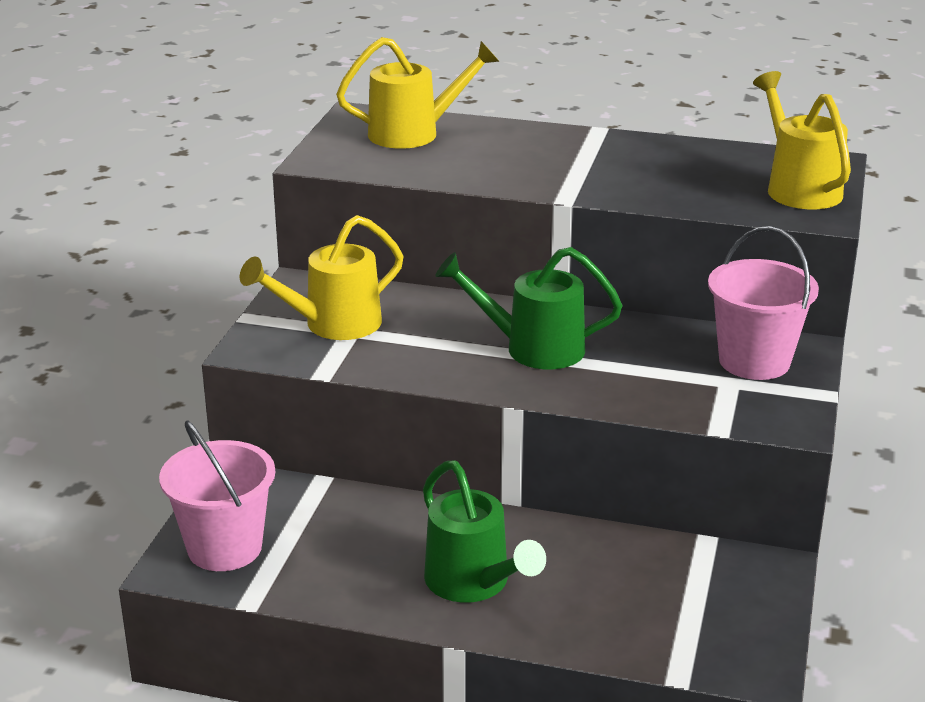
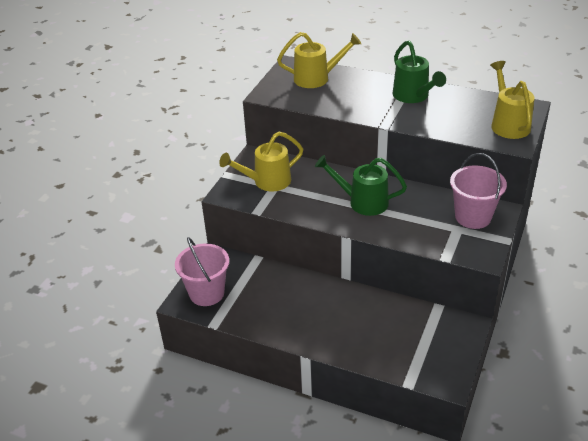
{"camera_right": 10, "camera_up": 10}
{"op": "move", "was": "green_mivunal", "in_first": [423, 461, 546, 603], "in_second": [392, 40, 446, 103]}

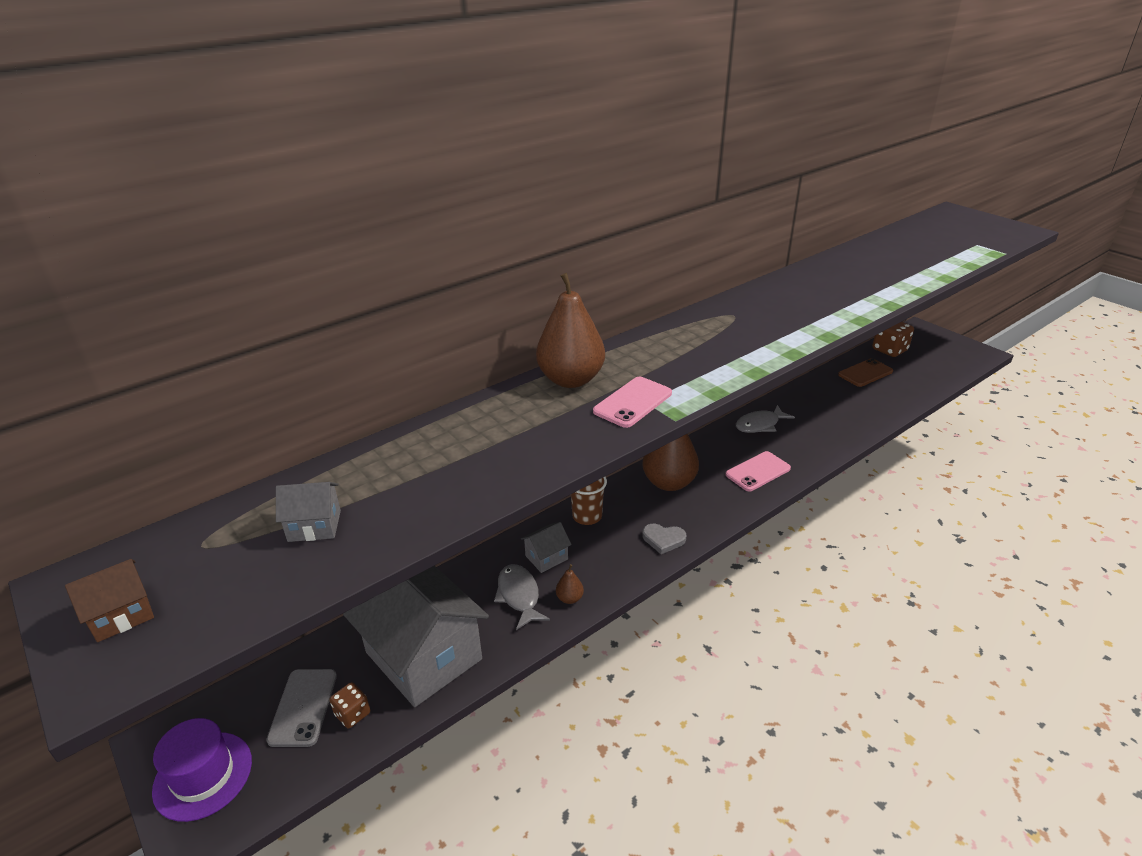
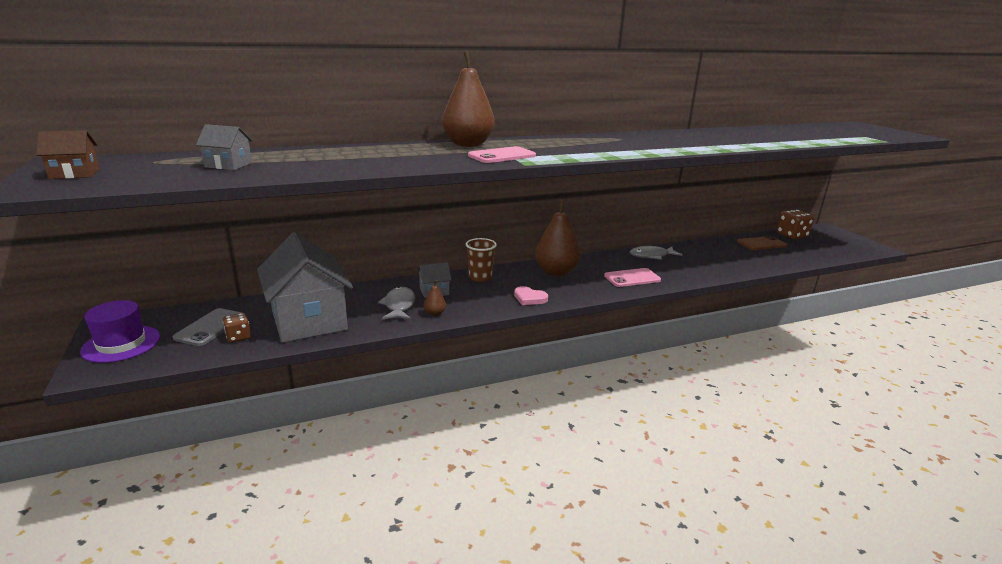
{"camera_right": 15, "camera_up": -10}
{"op": "recolor", "was": "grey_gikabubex", "now": "pink_gikabubex", "in_first": [642, 524, 686, 554], "in_second": [514, 286, 548, 305]}

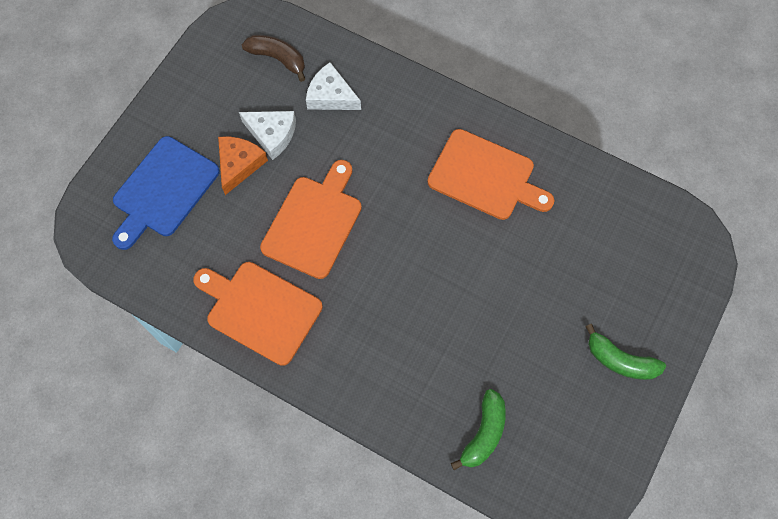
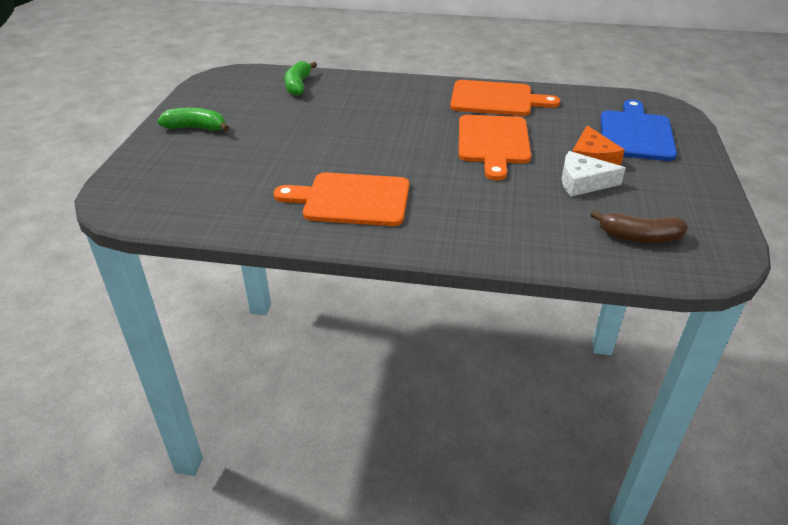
{"camera_right": 160, "camera_up": -30}
{"op": "delete", "was": "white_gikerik", "in_first": [306, 62, 361, 110]}

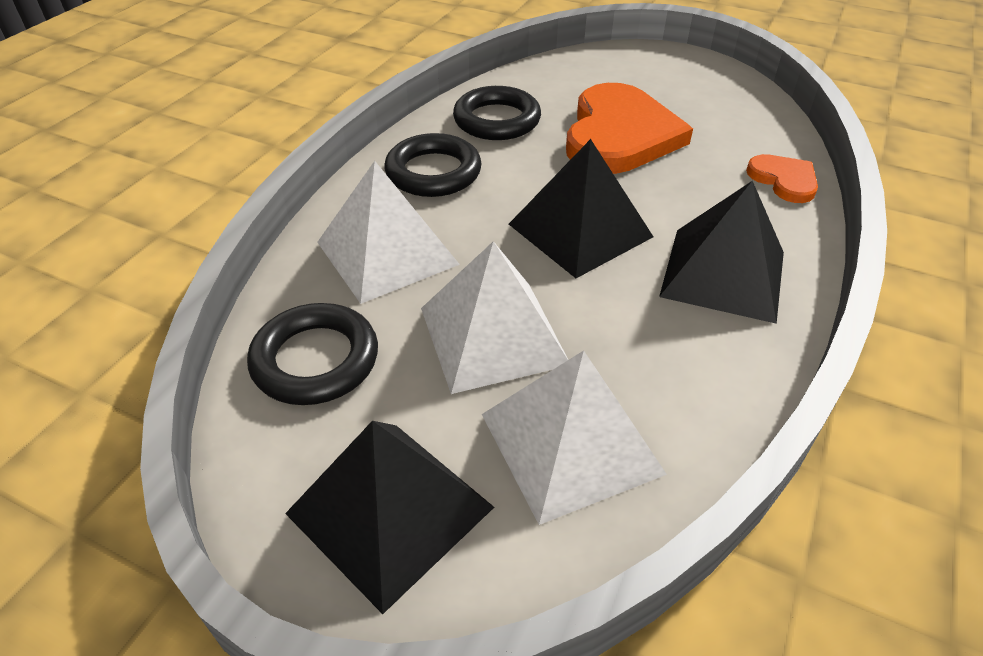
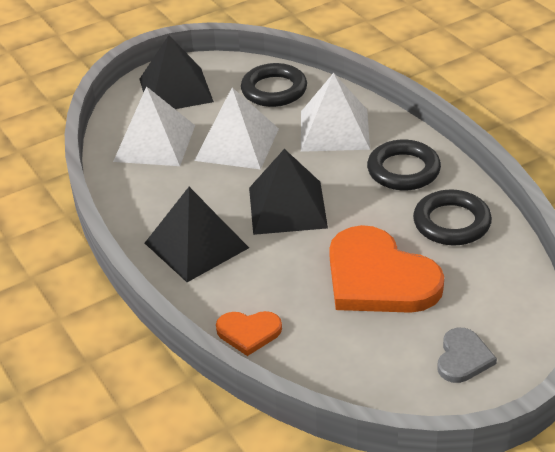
{"camera_right": 125, "camera_up": -5}
{"op": "insert", "now": "grey_gikabubex", "in_second": [437, 328, 497, 383]}

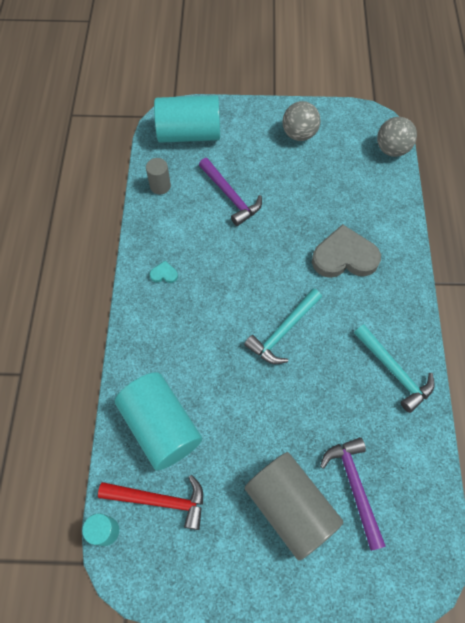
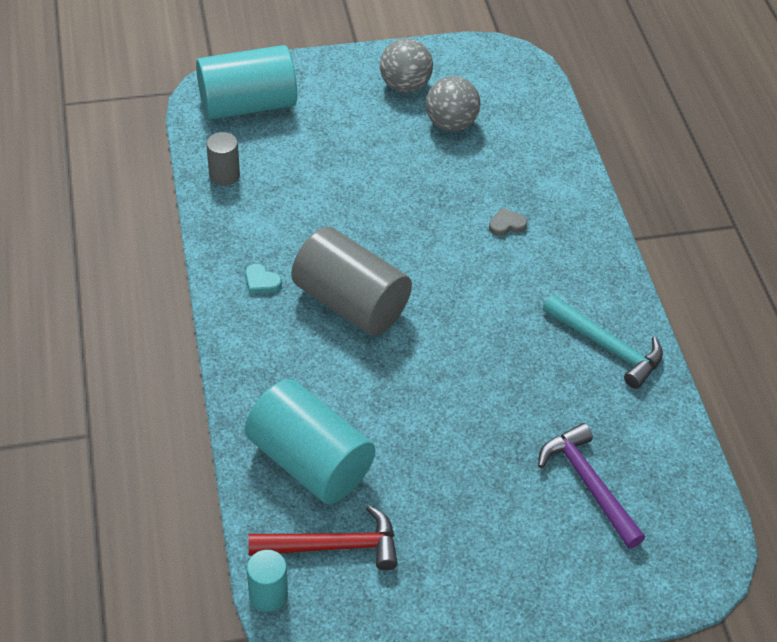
{"camera_right": -15, "camera_up": -15}
{"op": "rotate", "was": "turquoise_gikabubex", "in_first": [149, 261, 178, 283], "in_second": [245, 264, 282, 294], "clockwise": -135}
{"op": "delete", "was": "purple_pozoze", "in_first": [199, 158, 262, 226]}
{"op": "delete", "was": "turquoise_pozoze", "in_first": [244, 289, 322, 364]}
{"op": "move", "was": "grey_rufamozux", "in_first": [245, 452, 343, 560], "in_second": [291, 227, 412, 336]}
{"op": "resize", "was": "grey_gikabubex", "in_first": [312, 224, 381, 278], "in_second": [489, 208, 527, 236], "ratio": 0.41}
{"op": "move", "was": "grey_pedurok", "in_first": [377, 117, 417, 157], "in_second": [426, 76, 480, 131]}

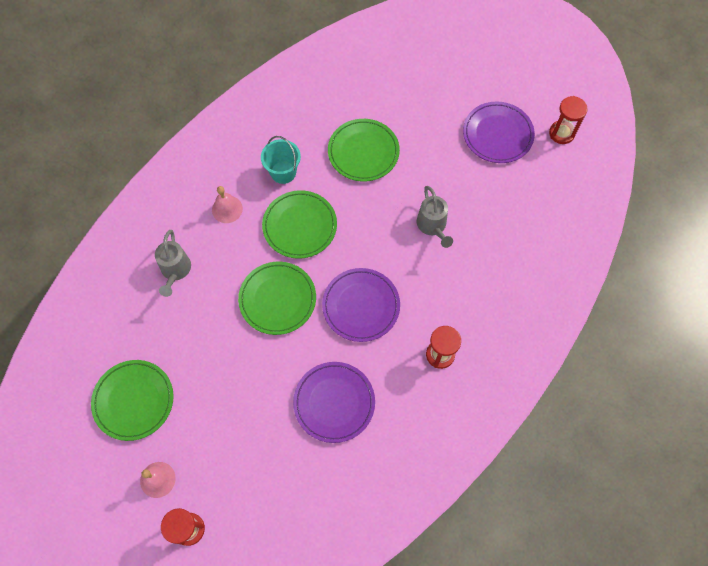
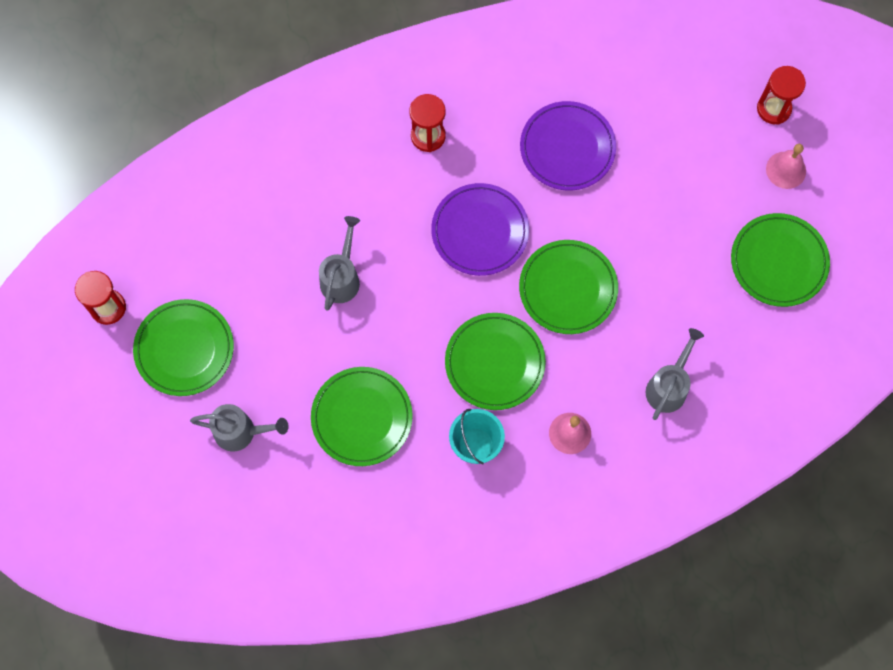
{"camera_right": -150, "camera_up": 5}
{"op": "recolor", "was": "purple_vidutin", "now": "green_vidutin", "in_first": [463, 101, 535, 163], "in_second": [133, 299, 234, 396]}
{"op": "insert", "now": "grey_mivunal", "in_second": [190, 404, 289, 451]}

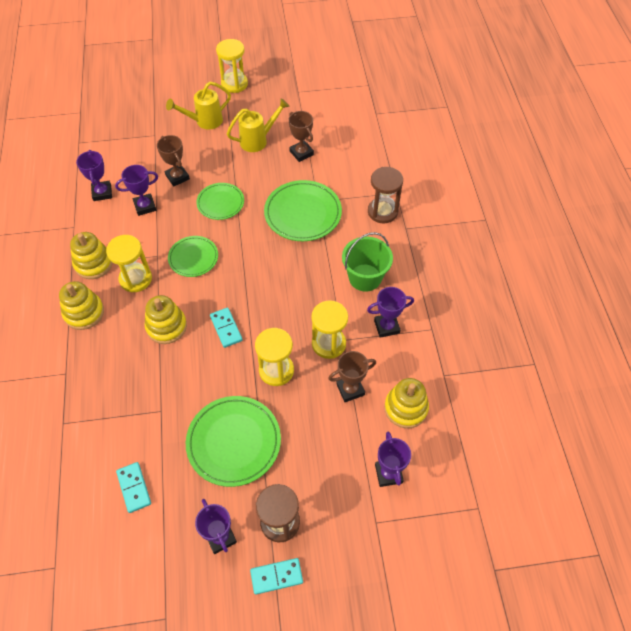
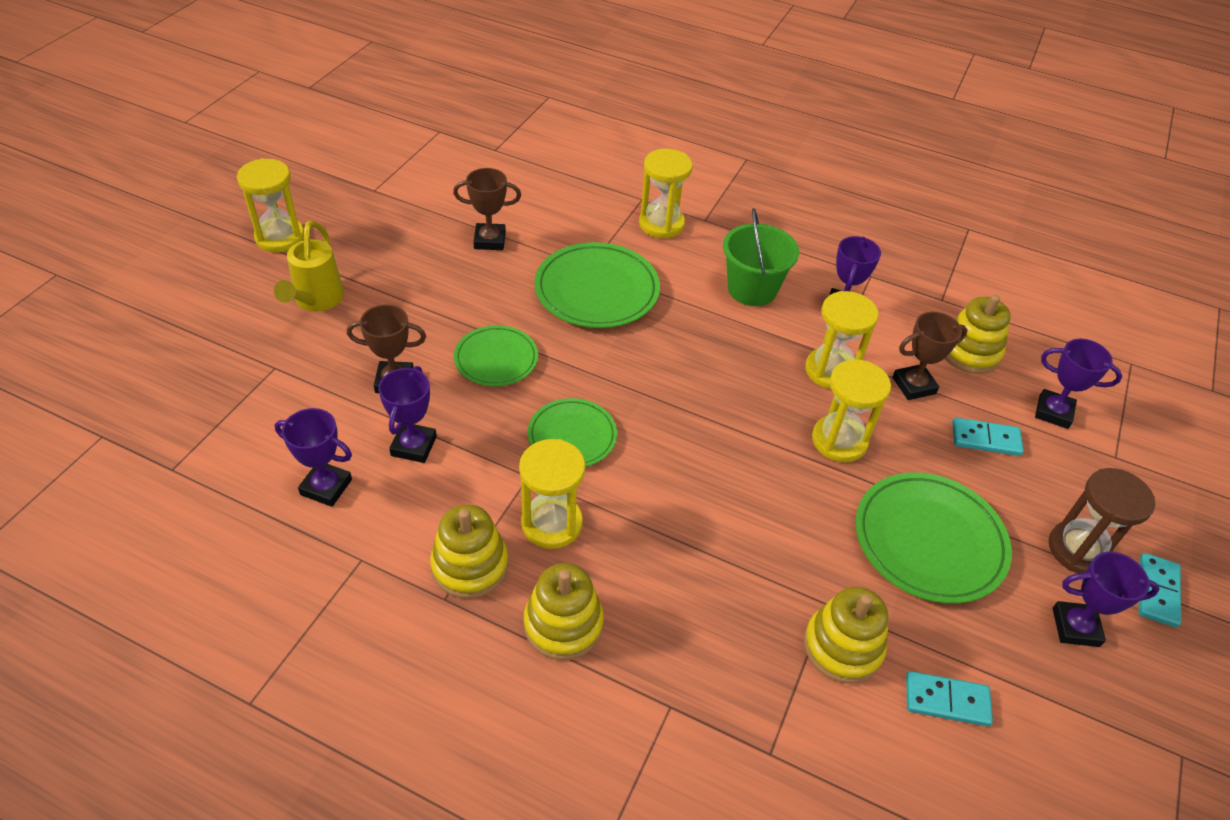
{"camera_right": -60, "camera_up": -10}
{"op": "move", "was": "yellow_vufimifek", "in_first": [145, 295, 187, 344], "in_second": [804, 587, 888, 684]}
{"op": "move", "was": "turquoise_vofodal", "in_first": [210, 307, 243, 348], "in_second": [952, 418, 1024, 456]}
{"op": "delete", "was": "yellow_mivunal", "in_first": [227, 98, 289, 152]}
{"op": "rotate", "was": "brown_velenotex", "in_first": [328, 351, 376, 402], "in_second": [892, 312, 968, 400], "clockwise": 60}
{"op": "recolor", "was": "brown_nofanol", "now": "yellow_nofanol", "in_first": [368, 167, 403, 223], "in_second": [639, 149, 693, 239]}

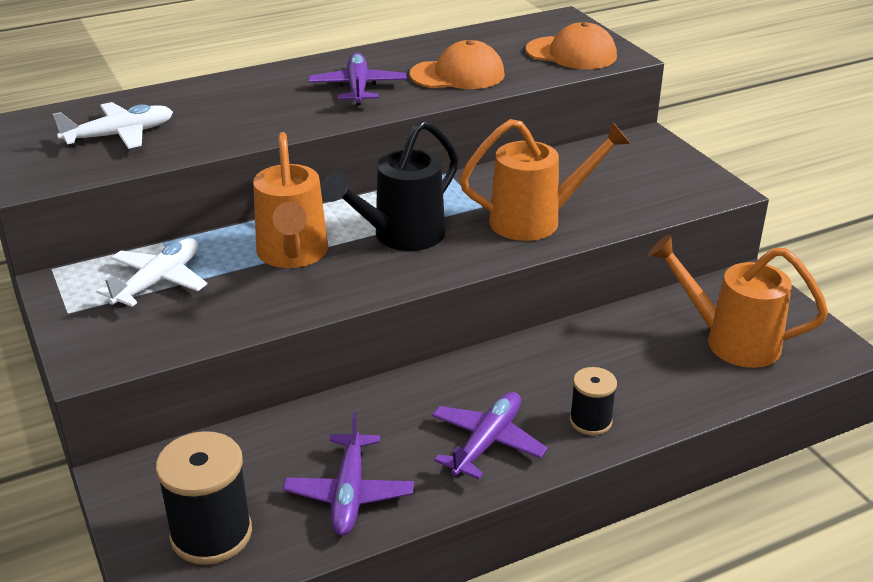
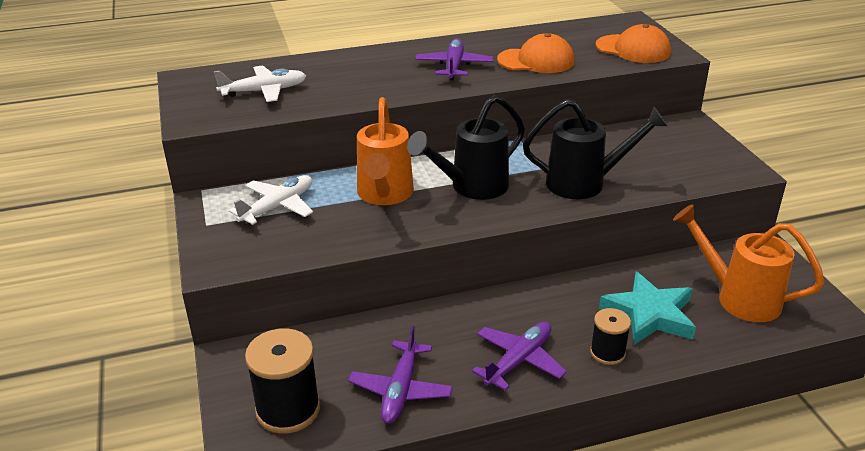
{"camera_right": 10, "camera_up": 0}
{"op": "recolor", "was": "orange_mivunal", "now": "black_mivunal", "in_first": [460, 119, 631, 241], "in_second": [523, 99, 668, 199]}
{"op": "insert", "now": "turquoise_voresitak", "in_second": [599, 272, 696, 345]}

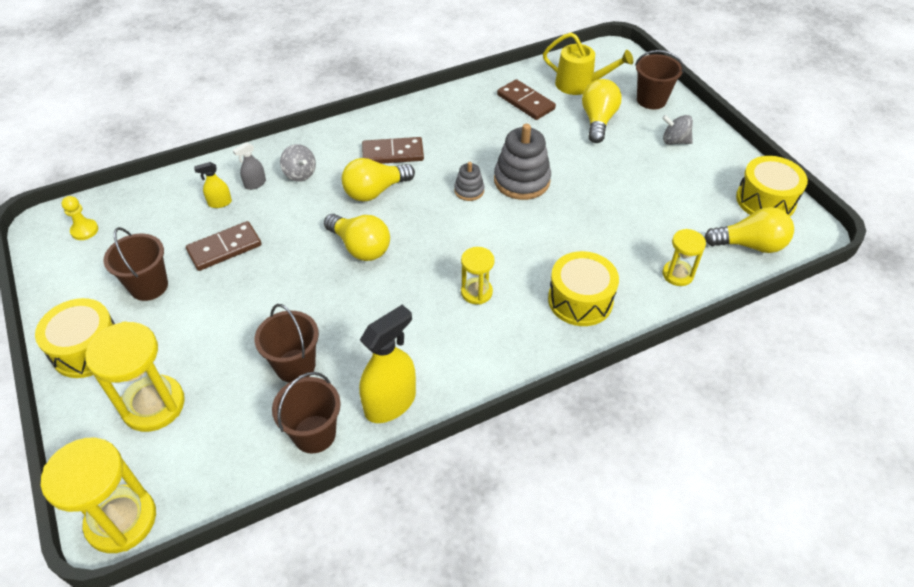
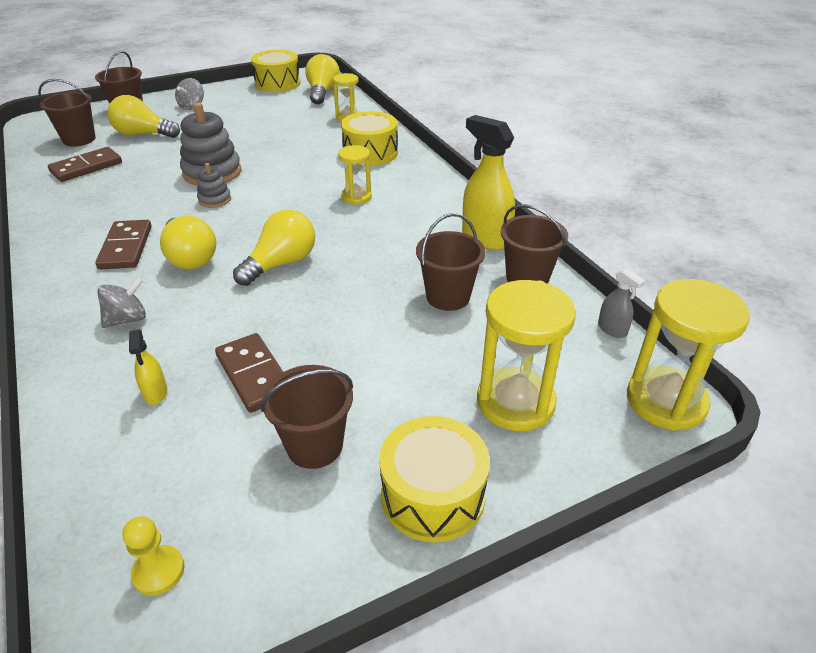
{"camera_right": -90, "camera_up": -10}
{"op": "move", "was": "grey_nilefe", "in_first": [233, 142, 266, 190], "in_second": [598, 268, 646, 338]}
{"op": "replace", "was": "yellow_mivunal", "now": "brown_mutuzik", "in_first": [543, 33, 633, 95], "in_second": [38, 79, 96, 147]}

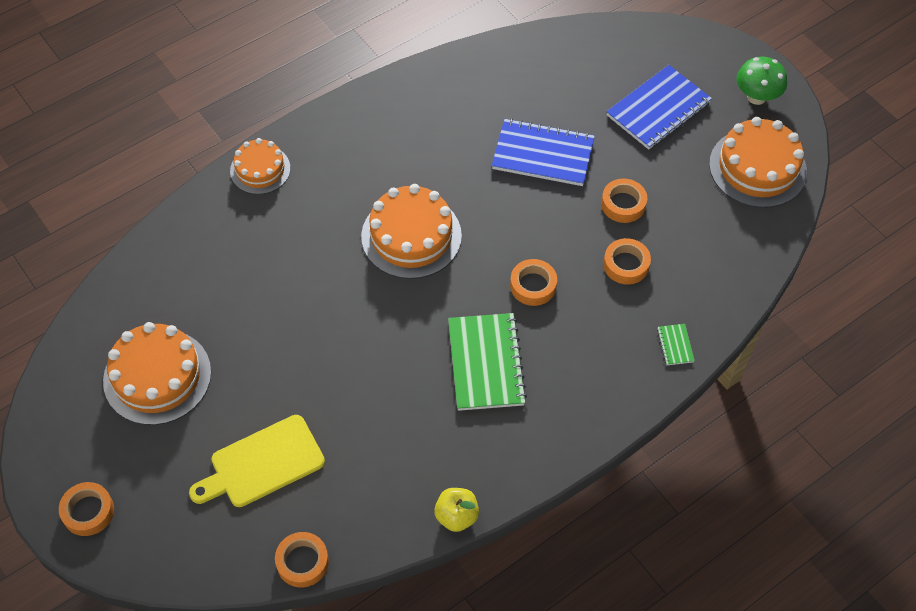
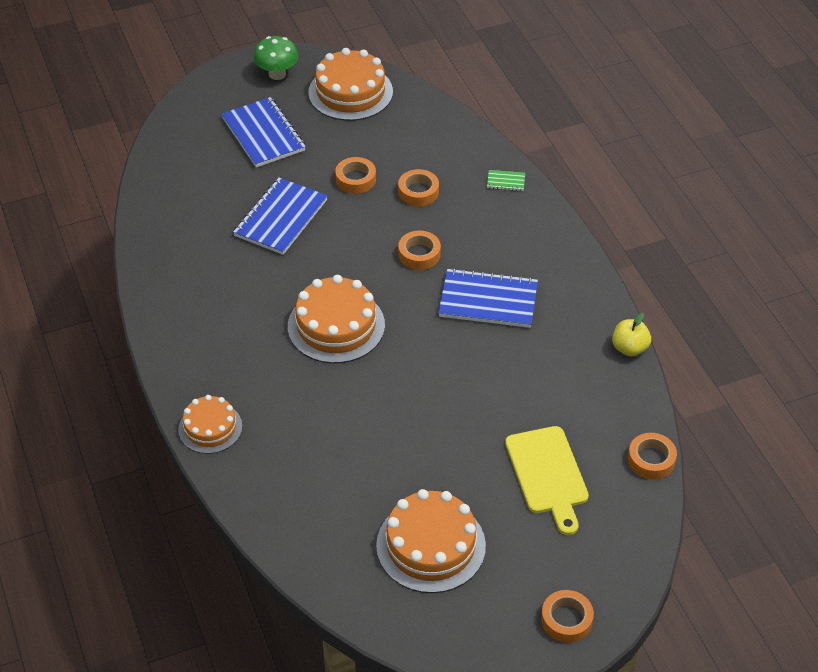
{"camera_right": -75, "camera_up": -10}
{"op": "recolor", "was": "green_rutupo", "now": "blue_rutupo", "in_first": [448, 313, 527, 411], "in_second": [438, 268, 538, 328]}

